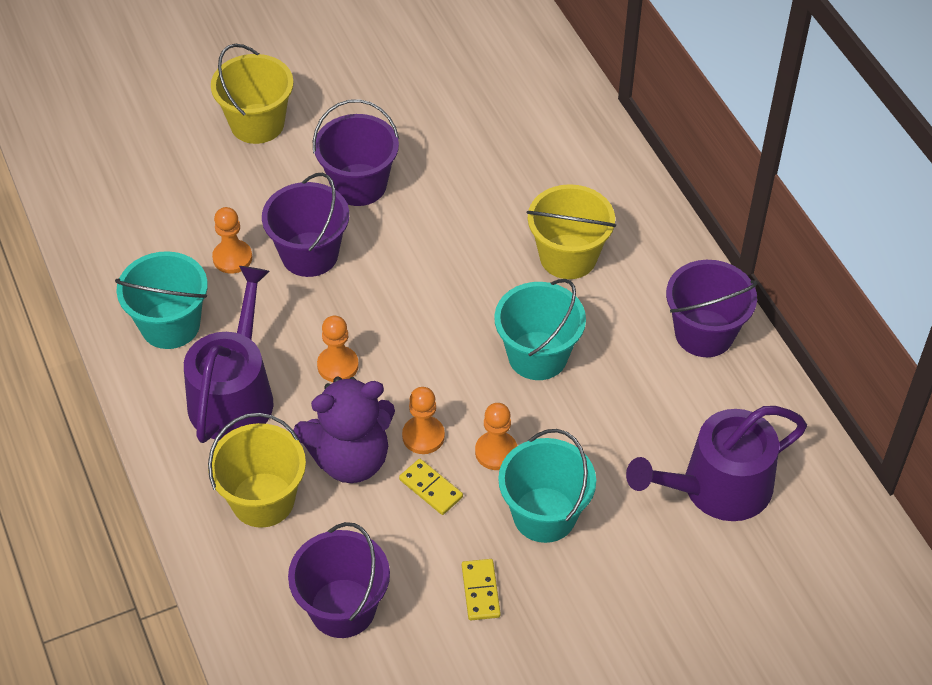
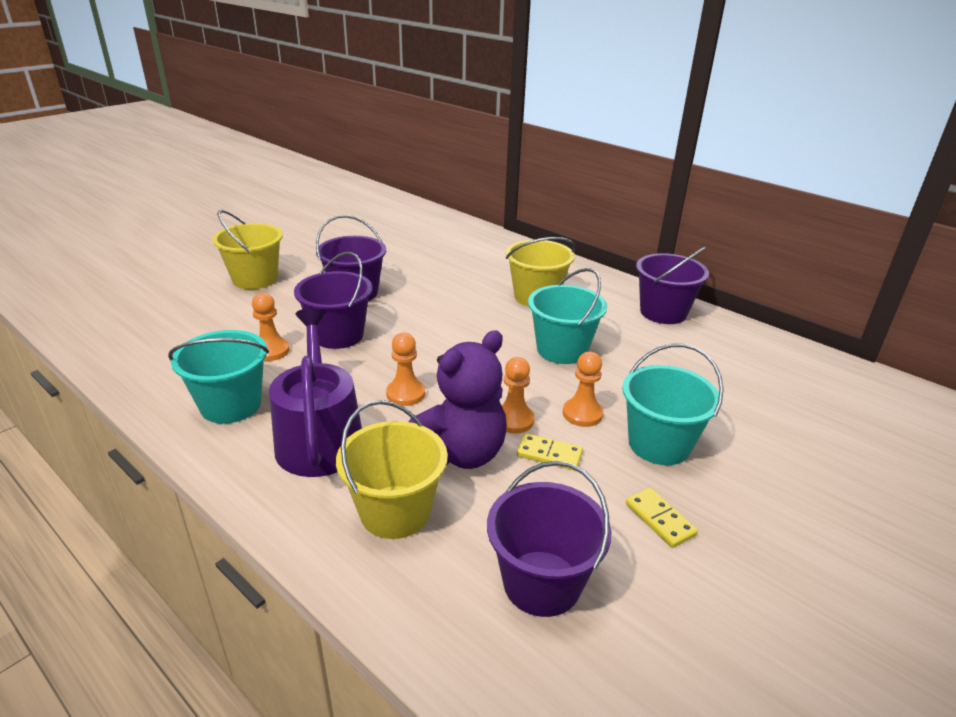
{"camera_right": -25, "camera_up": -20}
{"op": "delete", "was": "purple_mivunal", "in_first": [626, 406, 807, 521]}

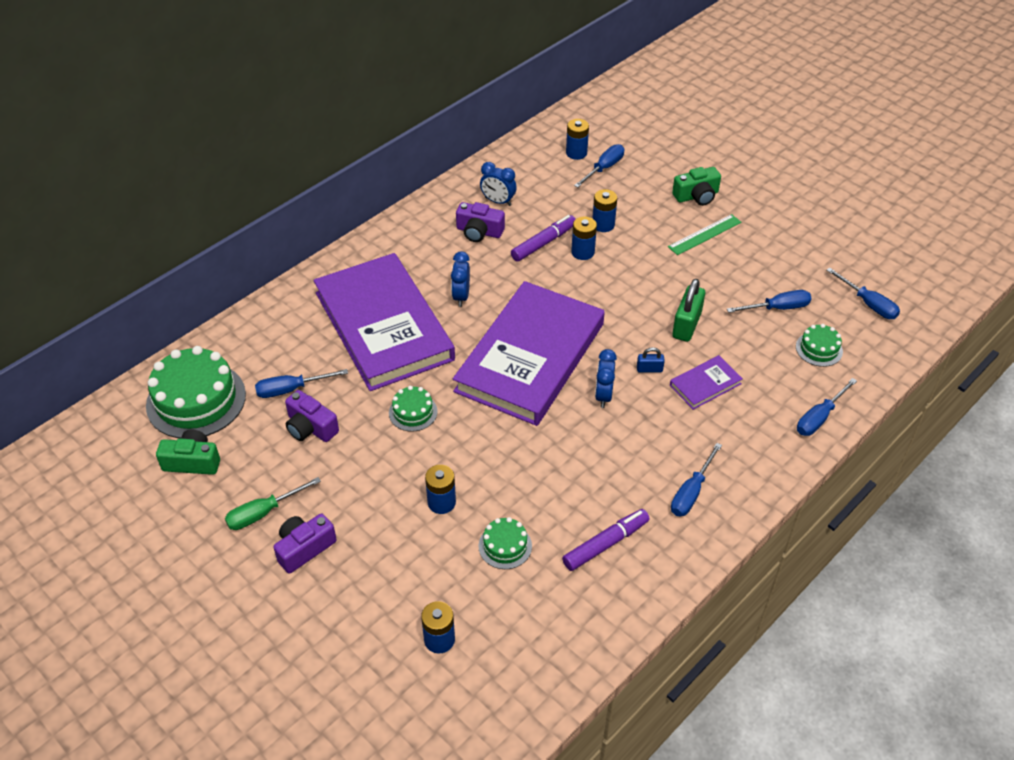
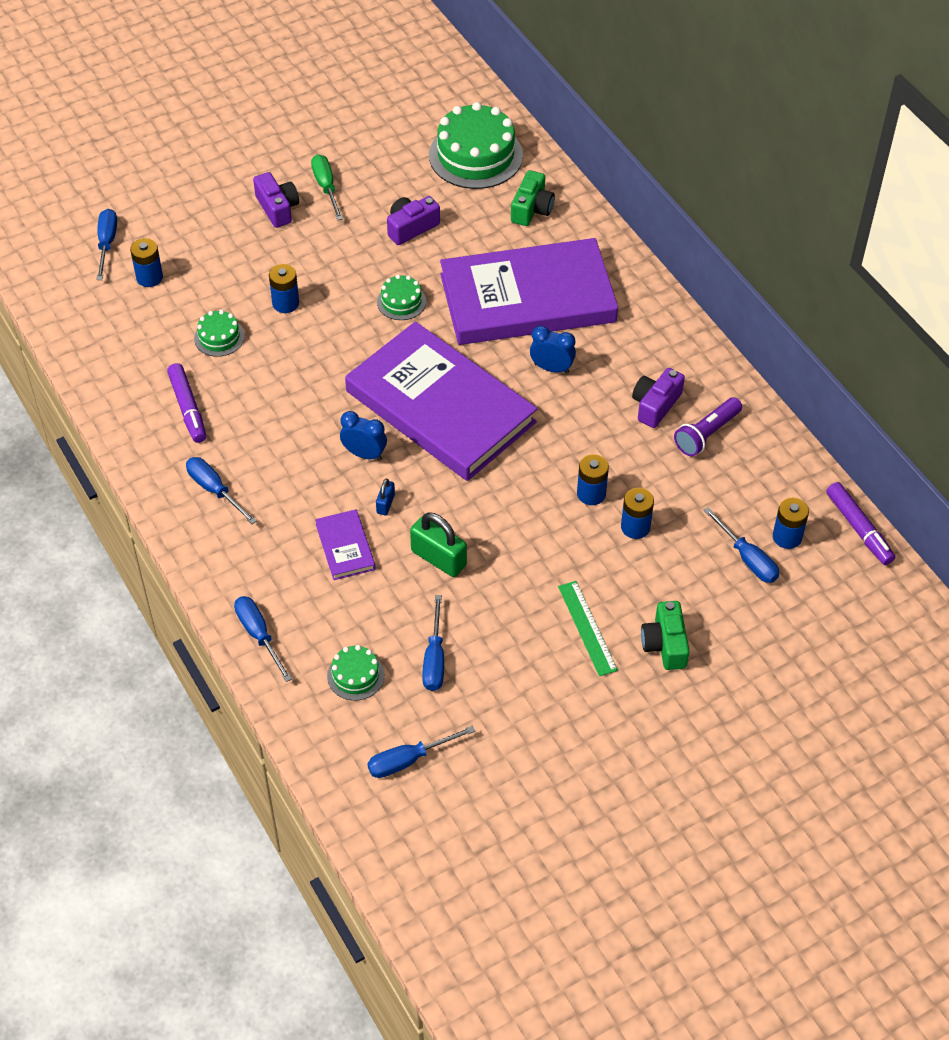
{"camera_right": 105, "camera_up": 5}
{"op": "move", "was": "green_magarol", "in_first": [156, 430, 220, 475], "in_second": [511, 170, 555, 226]}
{"op": "move", "was": "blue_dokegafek", "in_first": [255, 369, 348, 398], "in_second": [97, 209, 117, 280]}
{"op": "replace", "was": "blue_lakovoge", "now": "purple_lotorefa", "in_first": [480, 162, 517, 206], "in_second": [674, 397, 742, 456]}
{"op": "move", "was": "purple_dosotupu", "in_first": [511, 215, 575, 262], "in_second": [826, 482, 895, 565]}

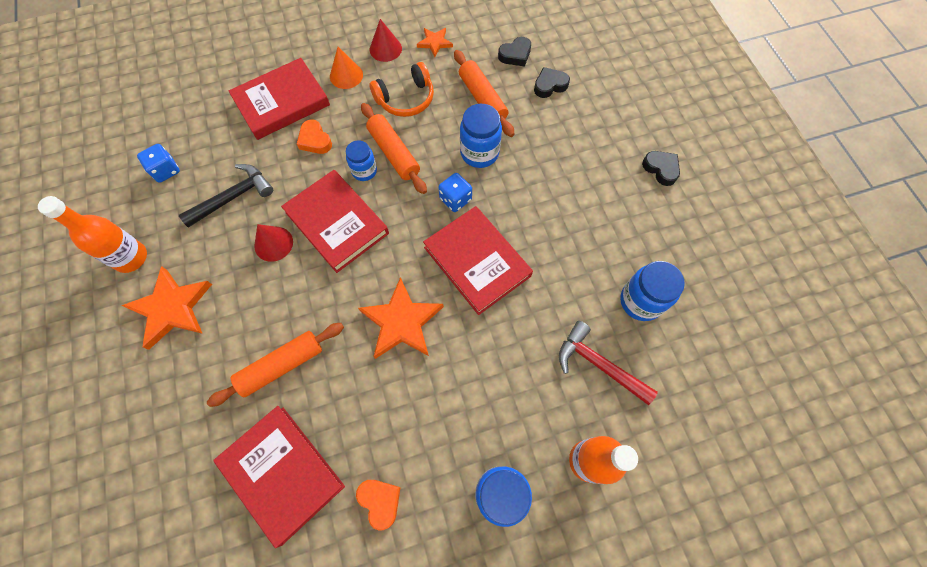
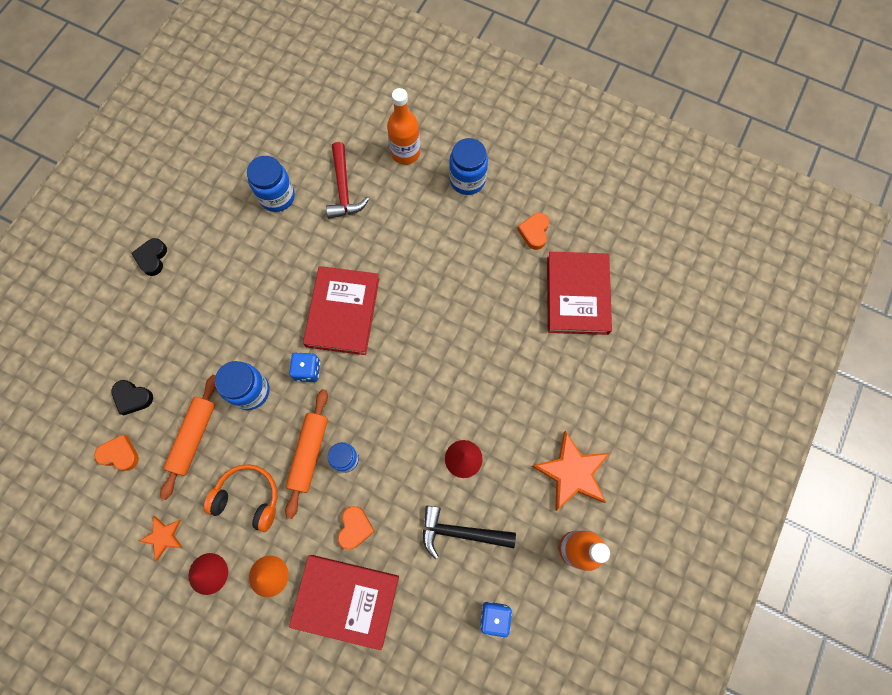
{"camera_right": -135, "camera_up": 5}
{"op": "delete", "was": "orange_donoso", "in_first": [207, 323, 344, 407]}
{"op": "delete", "was": "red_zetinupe", "in_first": [281, 170, 389, 273]}
{"op": "delete", "was": "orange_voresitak", "in_first": [358, 277, 444, 359]}
{"op": "recolor", "was": "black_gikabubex", "now": "orange_gikabubex", "in_first": [498, 37, 531, 66], "in_second": [94, 435, 139, 471]}

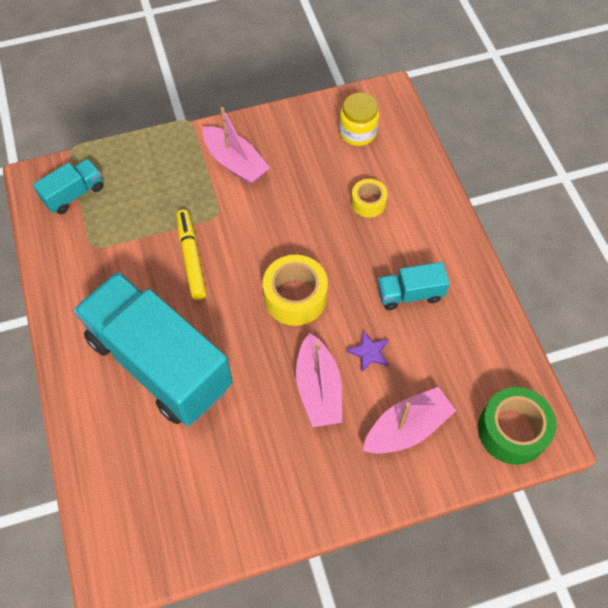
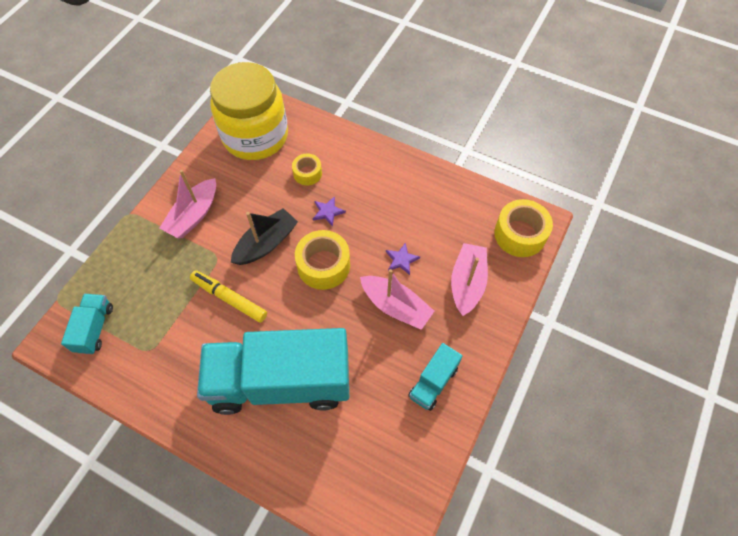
{"camera_right": -45, "camera_up": 0}
{"op": "rotate", "was": "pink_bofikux", "in_first": [203, 107, 270, 185], "in_second": [160, 170, 216, 238], "clockwise": 120}
{"op": "resize", "was": "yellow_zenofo", "in_first": [339, 93, 379, 146], "in_second": [210, 62, 288, 160], "ratio": 2.11}
{"op": "move", "was": "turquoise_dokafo", "in_first": [378, 262, 450, 310], "in_second": [408, 343, 463, 411]}
{"op": "recolor", "was": "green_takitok", "now": "yellow_takitok", "in_first": [478, 387, 556, 465], "in_second": [494, 199, 553, 257]}
{"op": "insert", "now": "black_bofikux", "in_second": [231, 208, 298, 265]}
{"op": "insert", "now": "purple_voresitak", "in_second": [313, 196, 346, 227]}

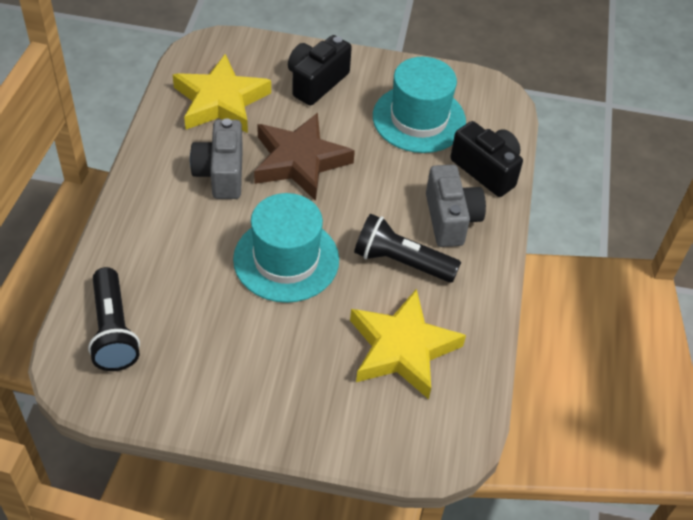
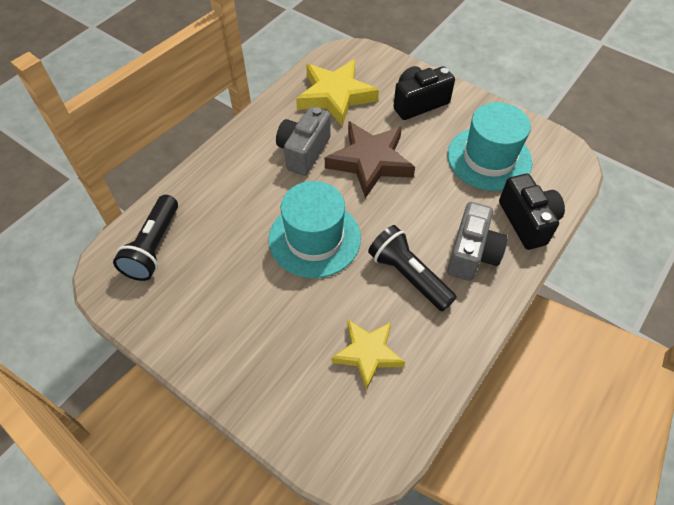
{"camera_right": 30, "camera_up": 5}
{"op": "resize", "was": "yellow_voresitak", "in_first": [350, 289, 466, 399], "in_second": [331, 320, 405, 390], "ratio": 0.66}

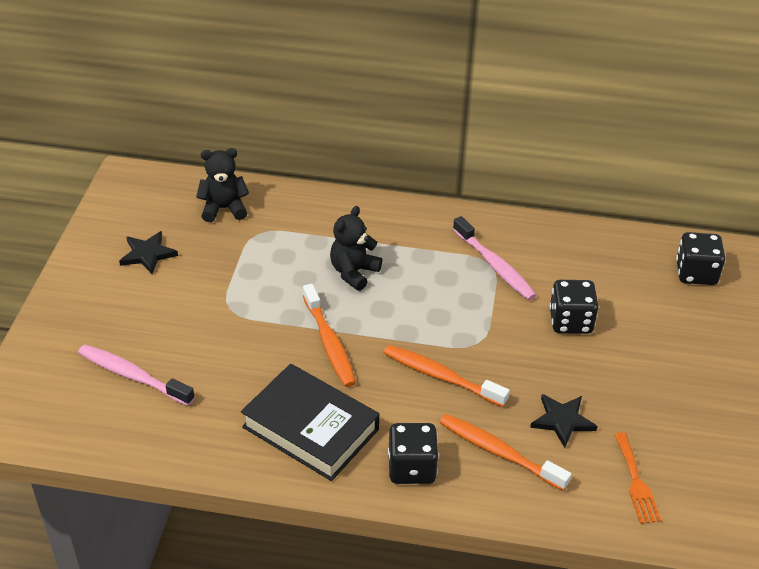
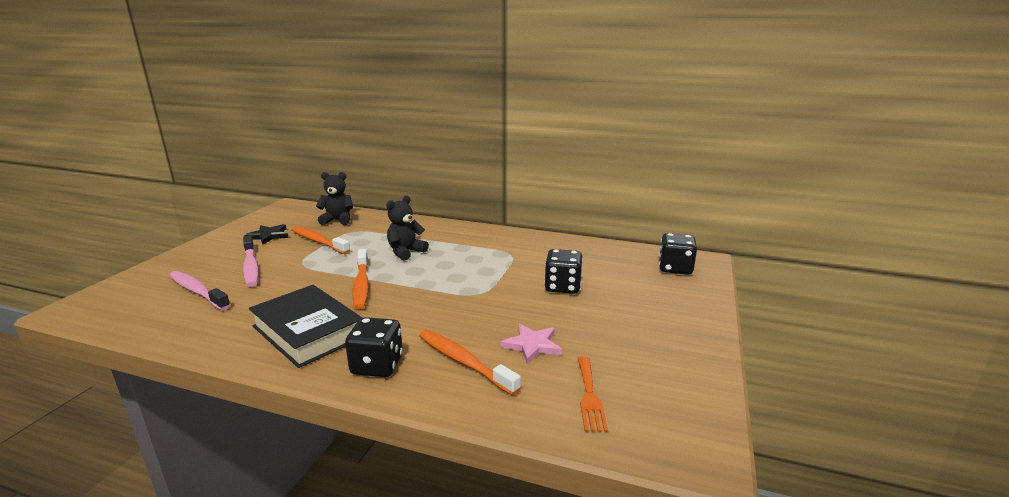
{"camera_right": 10, "camera_up": -20}
{"op": "move", "was": "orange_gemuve", "in_first": [383, 345, 510, 407], "in_second": [291, 226, 351, 254]}
{"op": "move", "was": "pink_gemuve", "in_first": [453, 216, 536, 300], "in_second": [243, 236, 259, 287]}
{"op": "recolor", "was": "black_voresitak", "now": "pink_voresitak", "in_first": [530, 394, 598, 448], "in_second": [501, 324, 562, 364]}

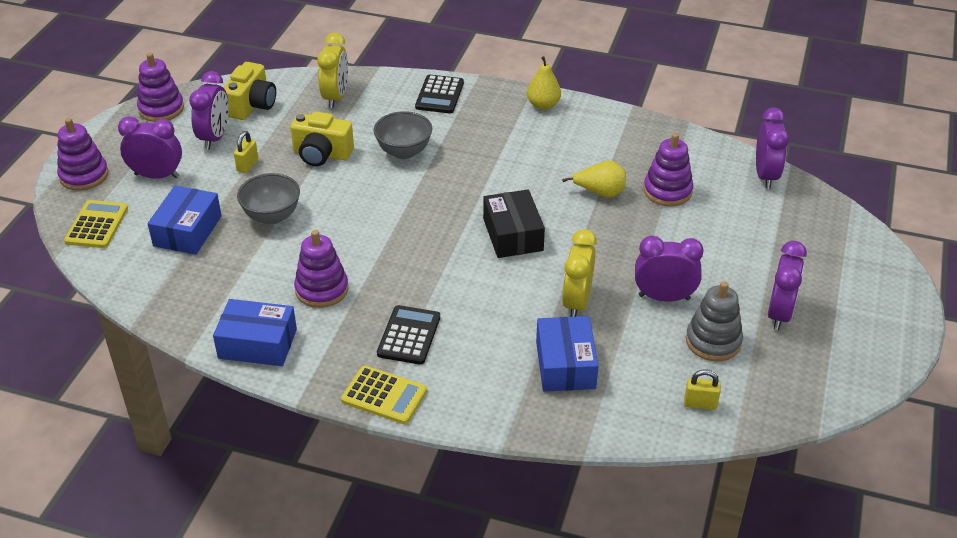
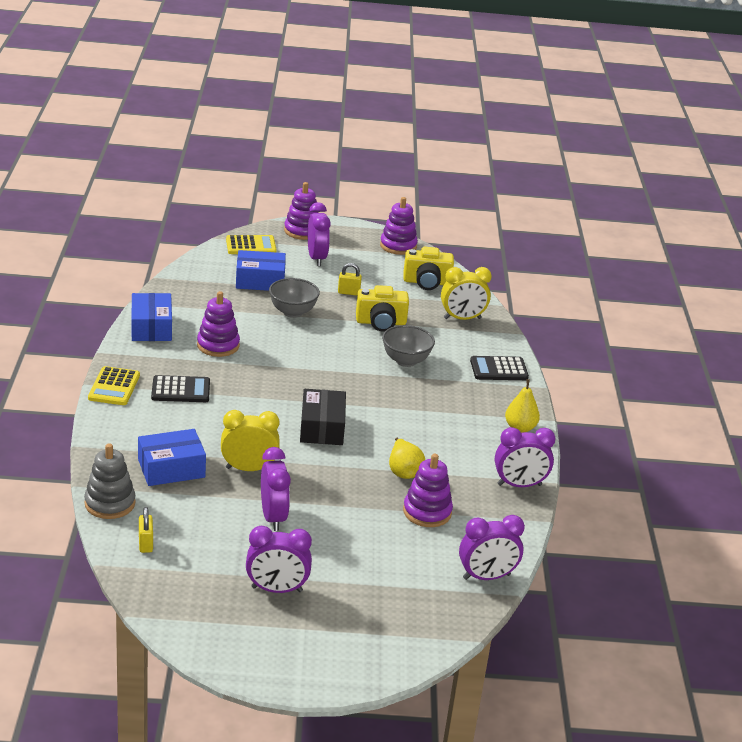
{"camera_right": 70, "camera_up": -10}
{"op": "move", "was": "purple_lakovoge", "in_first": [189, 71, 229, 149], "in_second": [495, 427, 556, 487]}
{"op": "rotate", "was": "yellow_magarol", "in_first": [290, 111, 354, 166], "in_second": [356, 285, 409, 332], "clockwise": -90}
{"op": "rotate", "was": "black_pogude", "in_first": [483, 190, 545, 258], "in_second": [300, 389, 346, 445], "clockwise": -60}
{"op": "move", "was": "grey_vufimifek", "in_first": [686, 281, 743, 361], "in_second": [84, 443, 136, 519]}

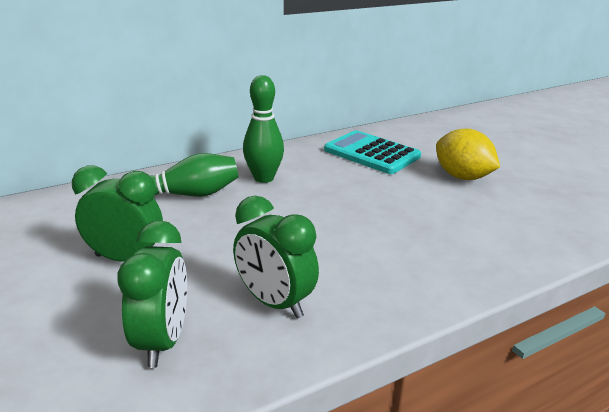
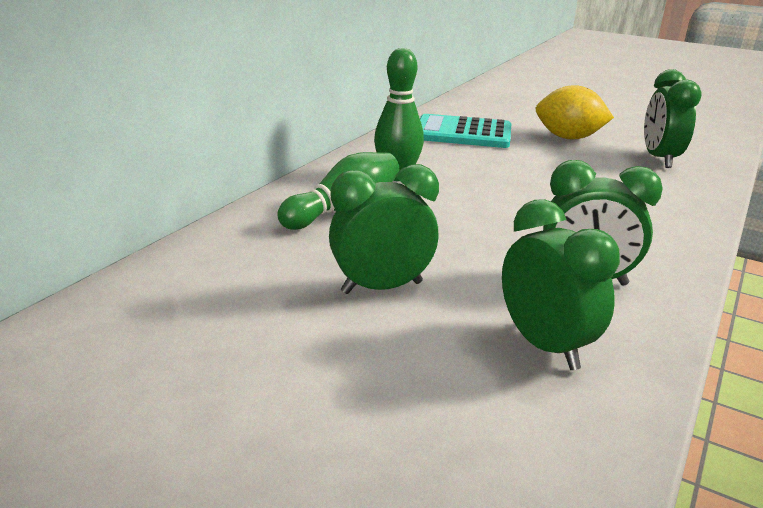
{"camera_right": -30, "camera_up": 0}
{"op": "insert", "now": "green_lakovoge", "in_second": [644, 69, 701, 168]}

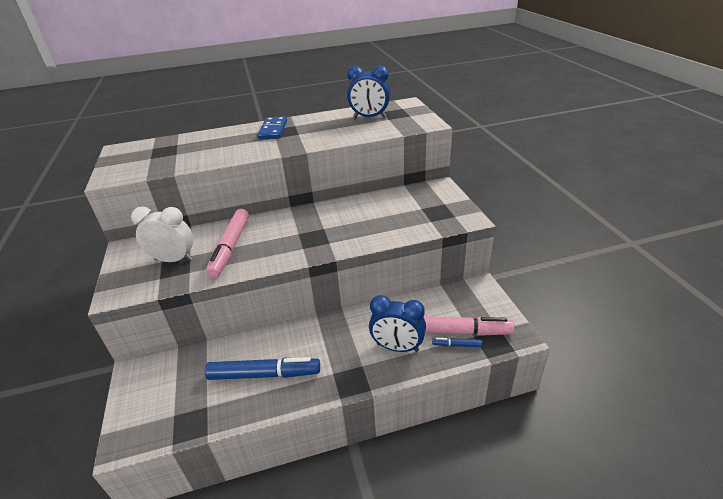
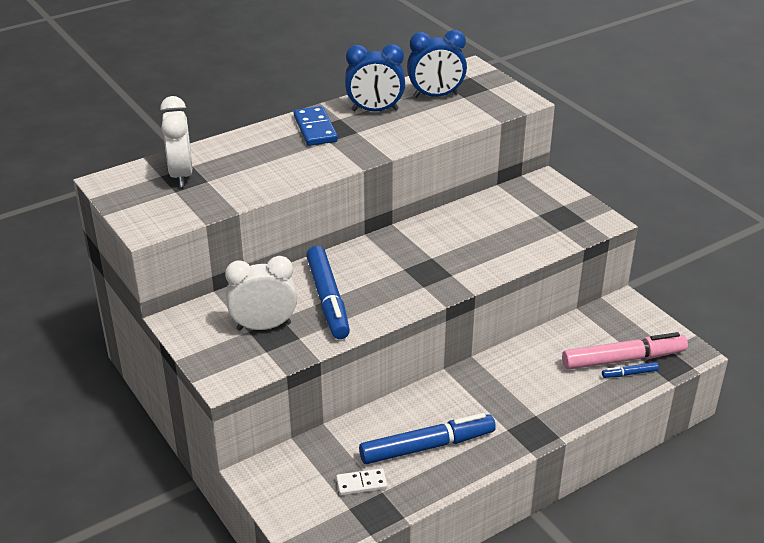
{"camera_right": -20, "camera_up": 0}
{"op": "recolor", "was": "pink_dosotupu", "now": "blue_dosotupu", "in_first": [206, 209, 249, 278], "in_second": [306, 246, 350, 339]}
{"op": "move", "was": "blue_lakovoge", "in_first": [369, 295, 426, 352], "in_second": [345, 44, 405, 111]}
{"op": "insert", "now": "white_lakovoge", "in_second": [160, 96, 193, 187]}
{"op": "insert", "now": "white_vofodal", "in_second": [336, 468, 388, 495]}

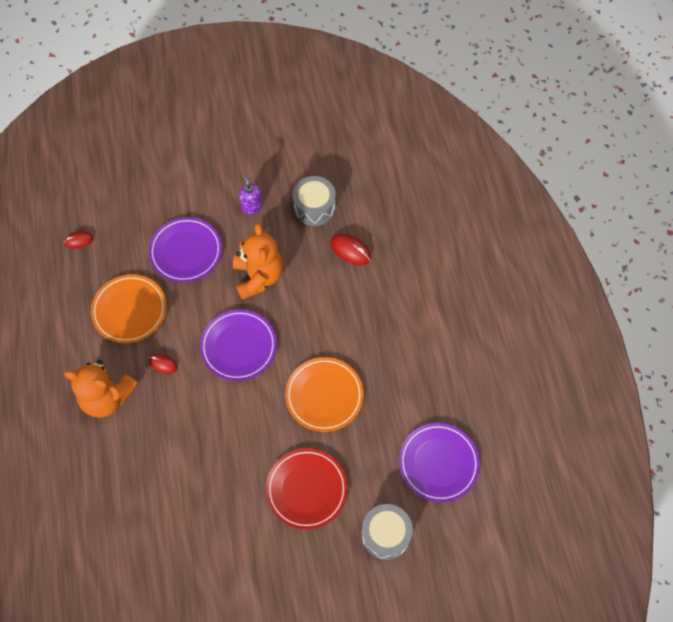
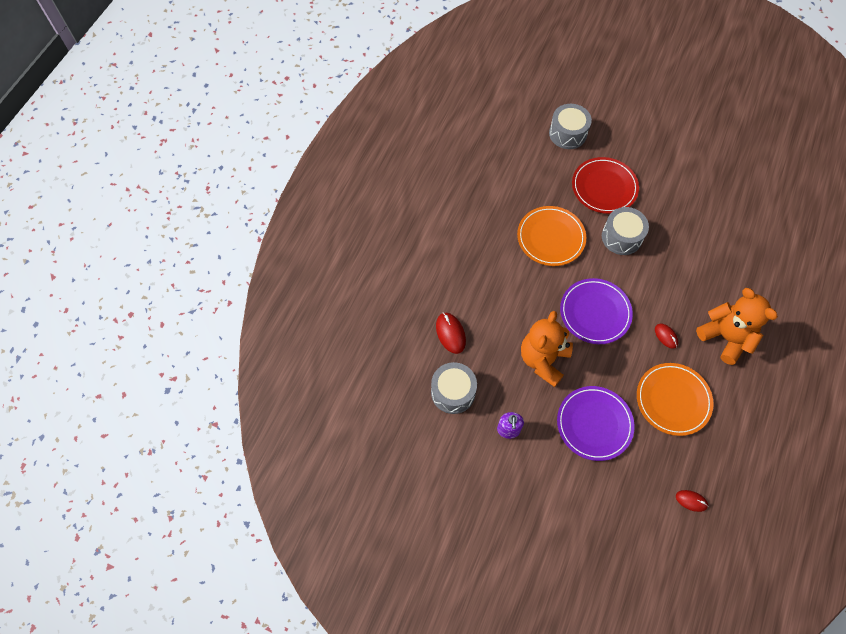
{"camera_right": -145, "camera_up": 0}
{"op": "delete", "was": "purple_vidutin", "in_first": [399, 423, 480, 502]}
{"op": "insert", "now": "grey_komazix", "in_second": [602, 207, 649, 255]}

